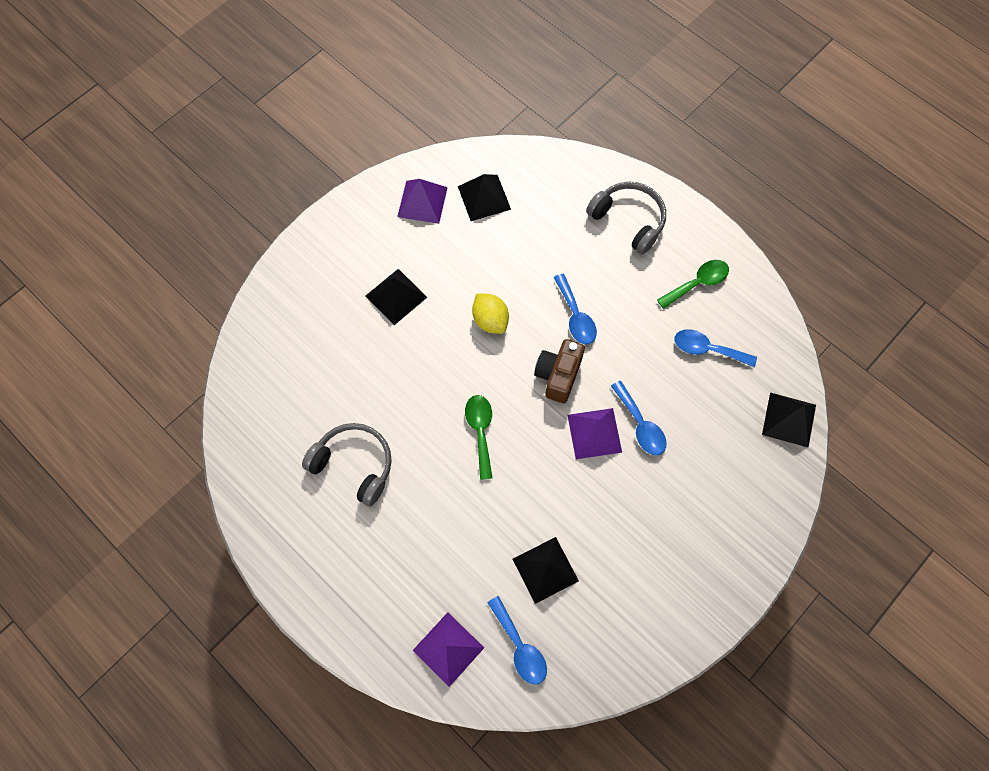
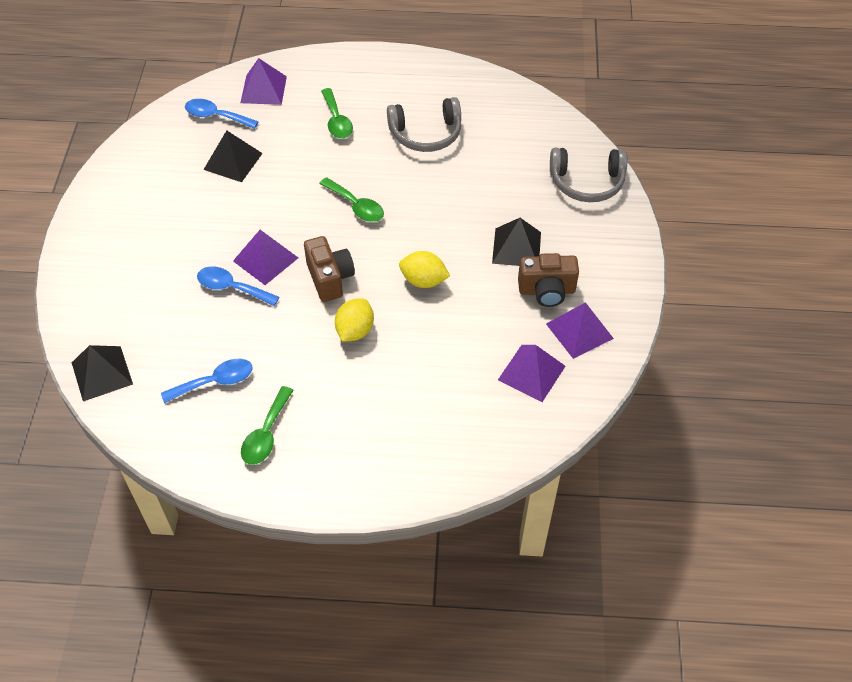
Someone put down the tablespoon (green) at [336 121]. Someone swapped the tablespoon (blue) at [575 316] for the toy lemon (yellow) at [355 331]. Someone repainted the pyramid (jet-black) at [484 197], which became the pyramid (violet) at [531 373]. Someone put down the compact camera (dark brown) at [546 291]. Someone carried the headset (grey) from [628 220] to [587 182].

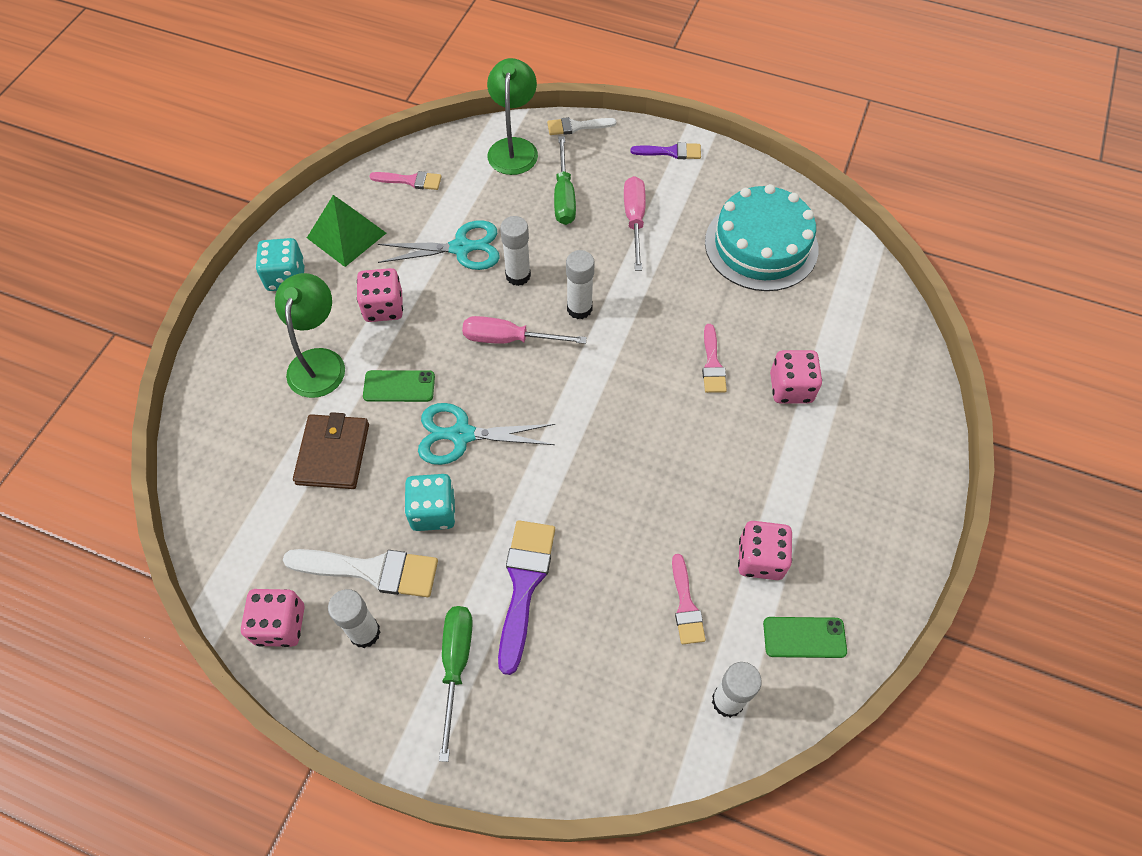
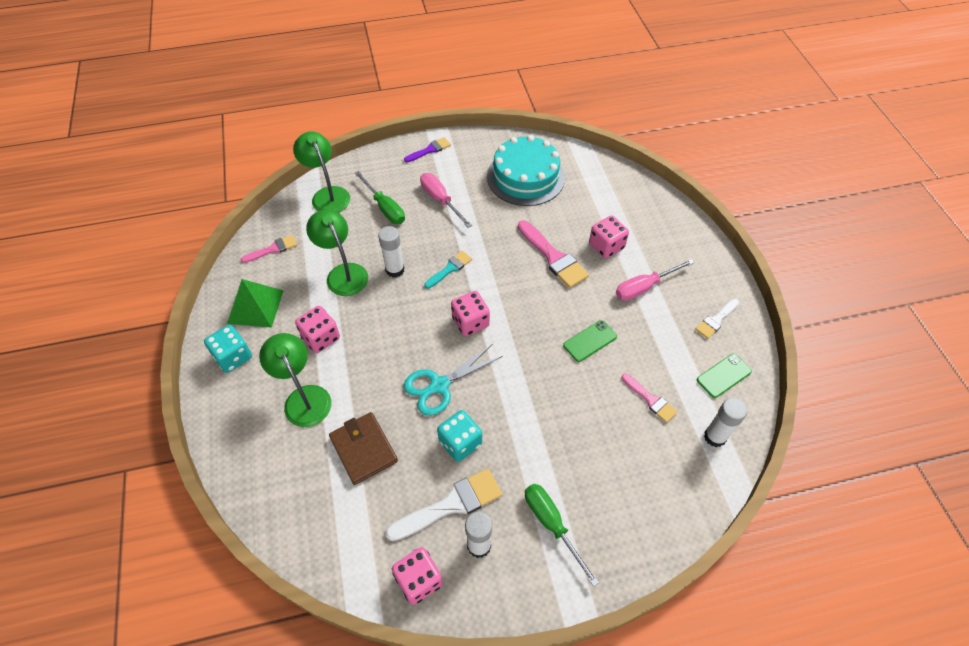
Someone swapped the scissors (turquoise) at [461 248] for the reading lamp (green) at [343 273]. Someone swapped the stick of glue (snow-white) at [579 308] for the brush (turquoise) at [450 269]. Someone carried the dice (rosy) from [760 559] to [470 322]. Someone scaled the brush (rosy) at [712 364] by 1.69. Someone carried the phone (green) from [399 386] to [590 341]. Someone carried the screwdriver (rosy) from [509 339] to [644 287]. Someone carried the brush (snow-white) from [576 126] to [716 320]. Someone took away the brush (violet) at [524 584].

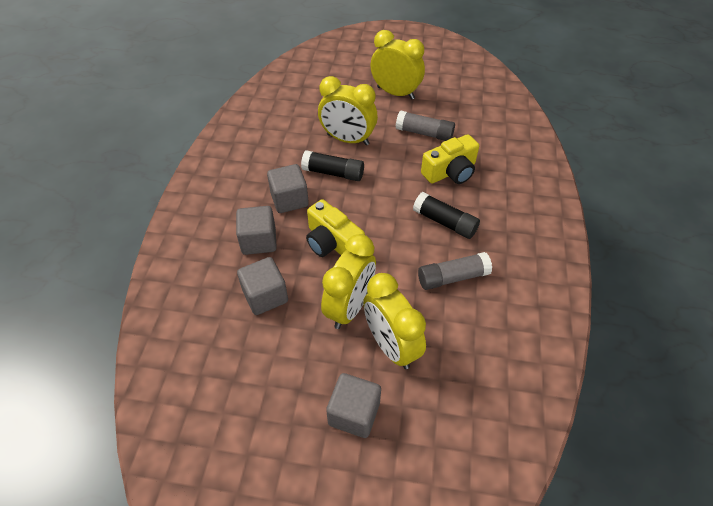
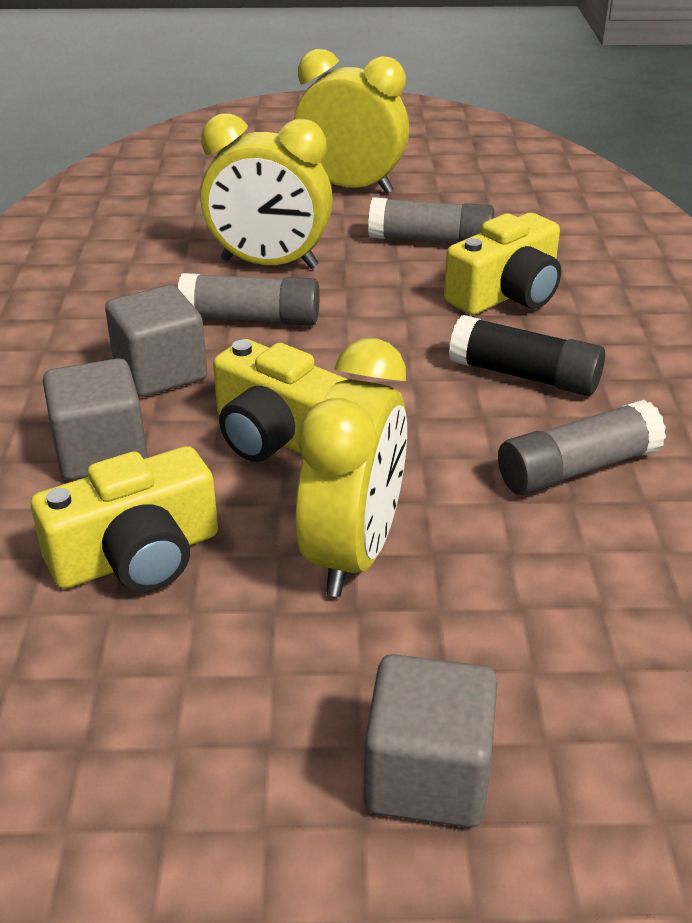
Someone swapped the solid cube (grey) at [265 296] for the compact camera (yellow) at [137 556]. Someone repainted the stick of glue (jet-black) at [333 173], which became the stick of glue (grey) at [251 319]. Someone took away the bedside clock (yellow) at [391 345].

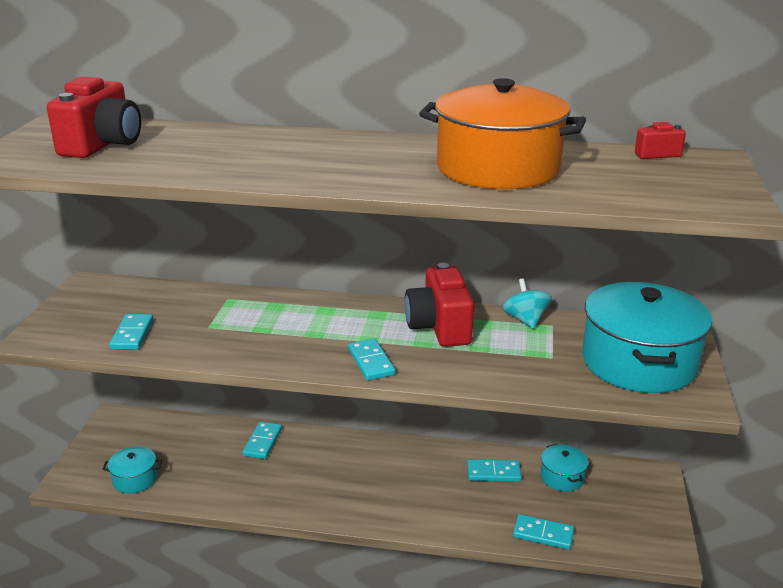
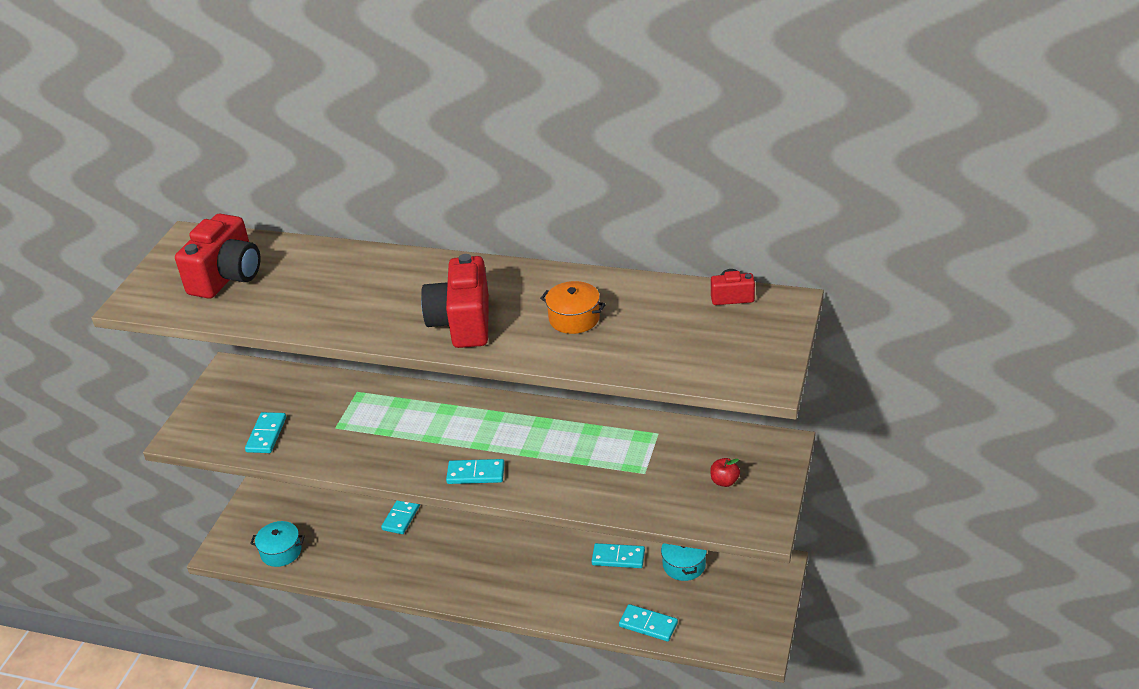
Someone carried the compact camera (crimson) from [439 327] to [462 323]. Someone rotated the domino piece (turquoise) at [371 362] by 75 degrees counterclockwise. Someone scaled the stockpot (orange-coloured) at [498 168] by 0.45. Someone swapped the stockpot (turquoise) at [639 362] for the apple (crimson) at [724 481]. Someone took away the spinning top (turquoise) at [525 320].

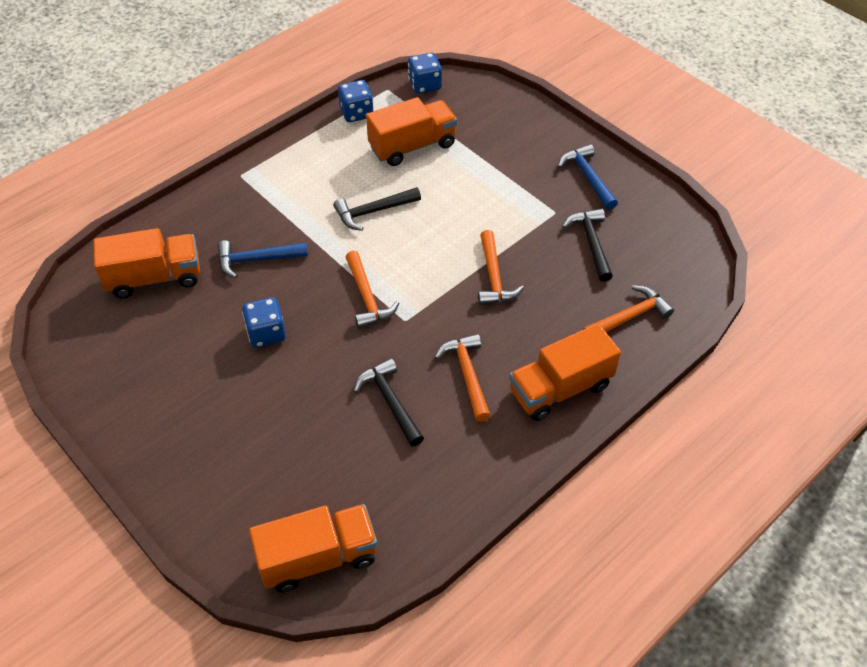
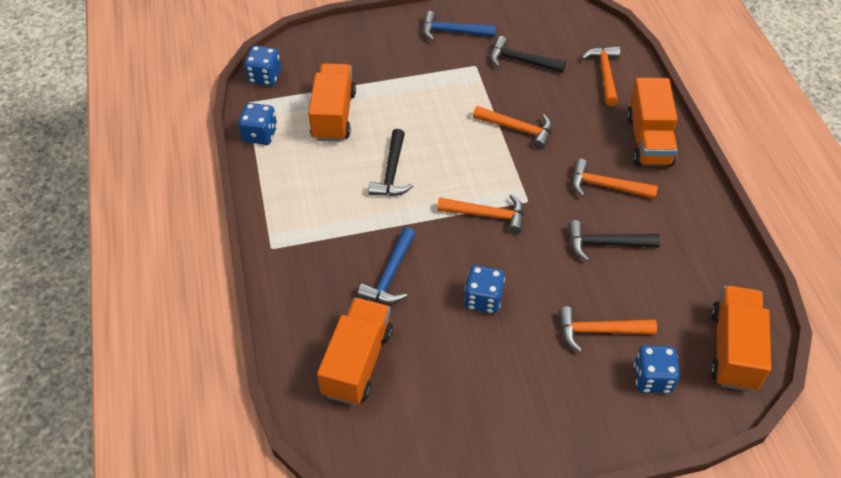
Someone put down the claw hammer (orange-coloured) at [599 331]. Someone put down the dice (blue) at [652 378].

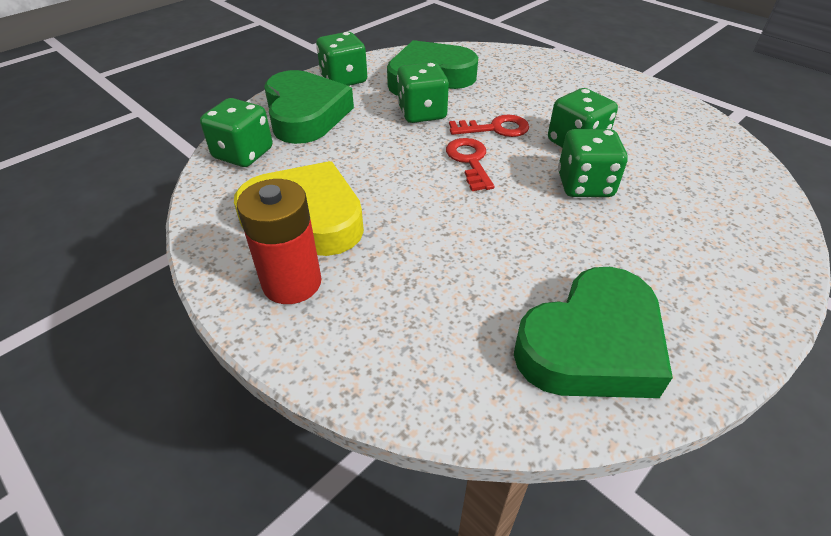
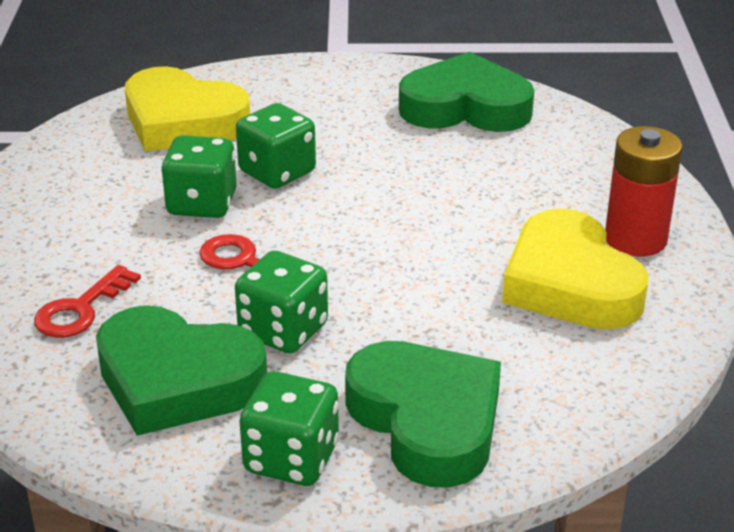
Someone carried the door key (crimson) from [469 161] to [80 309]. Someone put down the heart shape (yellow) at [183 121]. Someone rotated the heart shape (green) at [305 114] by 120 degrees clockwise. Someone took away the dice (green) at [243 154].

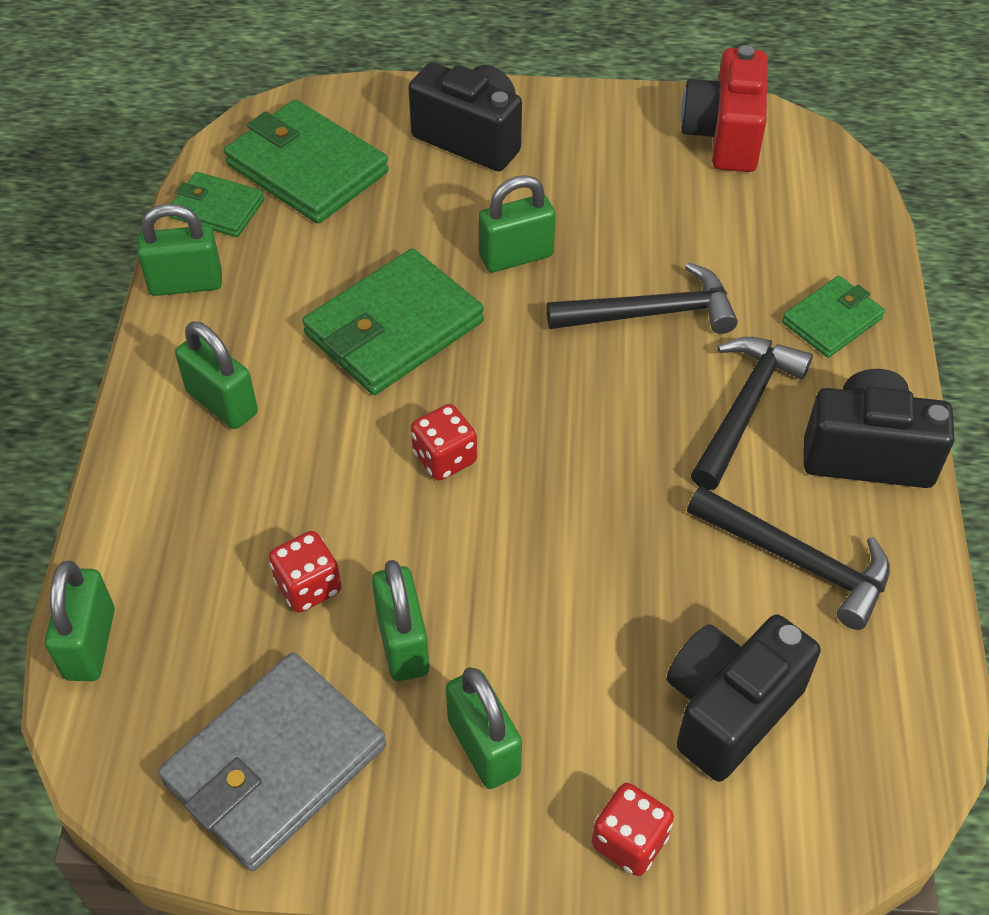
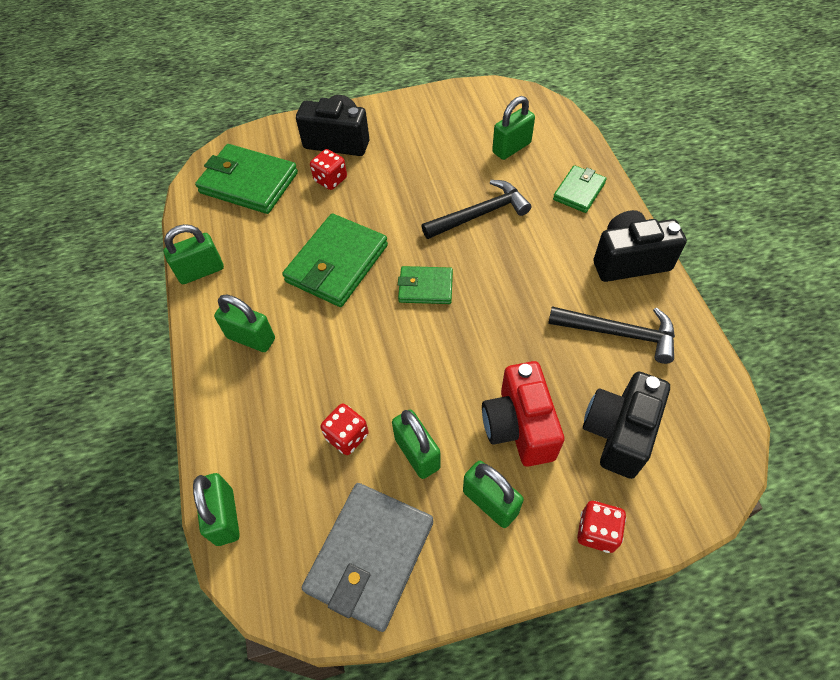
Someone carried the dice (crimson) from [444 458] to [330 180]. Someone carried the card wallet (green) from [217 209] to [425 287]. Someone carried the compact camera (crimson) from [724 136] to [519 427]. Someone carried the lock (green) from [516 256] to [511 148]. Someone took away the claw hammer (jet-black) at [745 408].

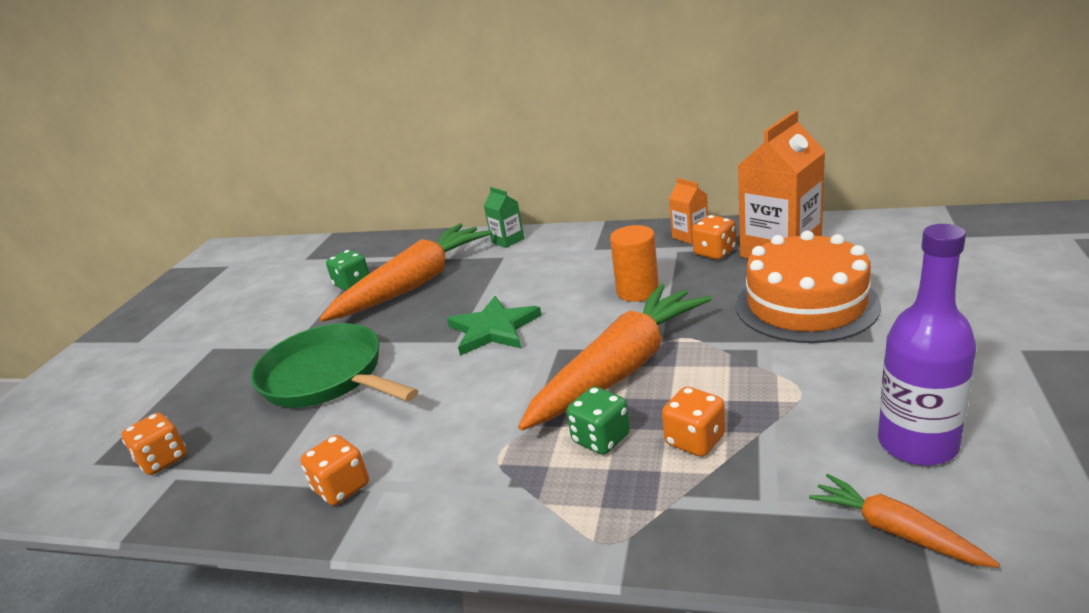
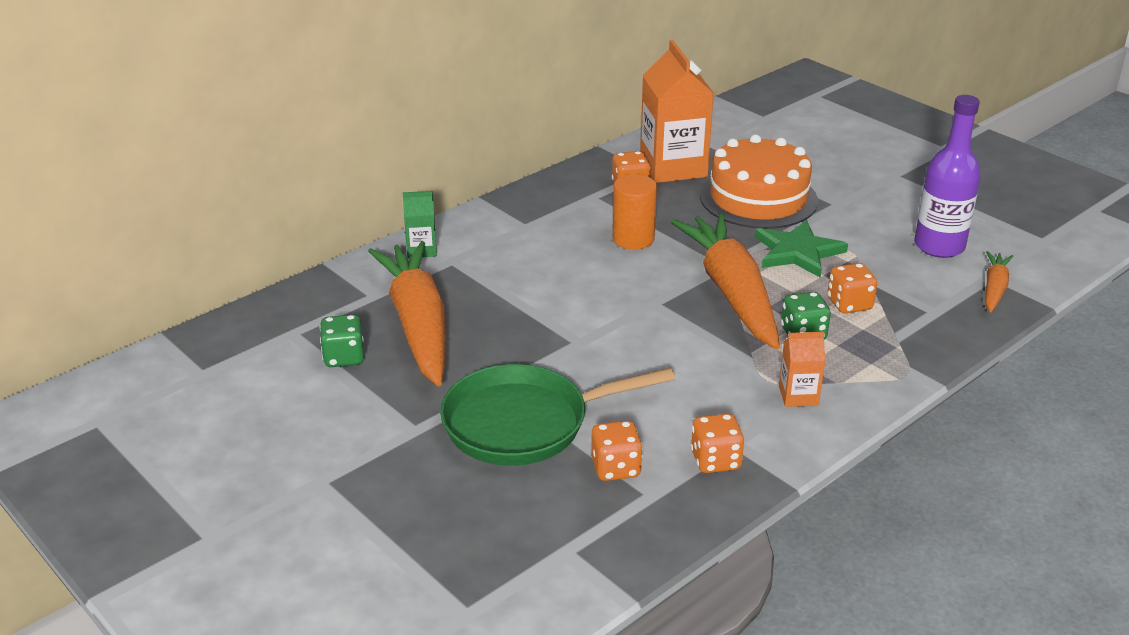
Someone carried the dice (orange-coloured) from [163 460] to [616 468]. Someone carried the five-pointed star (green) from [493 329] to [797 252]. Someone carried the carton (orange-coloured) from [690 236] to [798 396]. Someone rotated the root vegetable (orange-coloured) at [895 531] by 120 degrees clockwise.

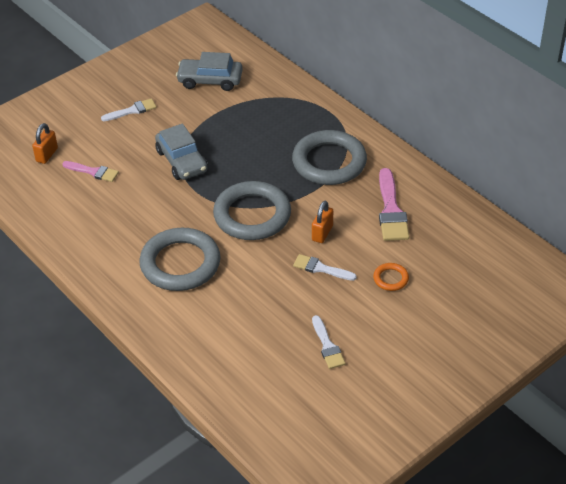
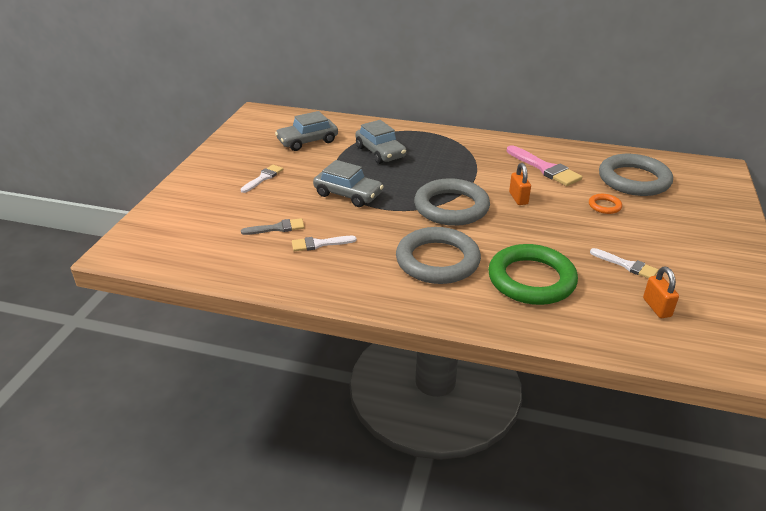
Someone repainted the brush (rosy) at [93 172], which became the brush (grey) at [277 228]. Someone carried the brush (snow-white) from [321 268] to [319 244]. Someone put down the car (grey) at [380 152]. Someone put down the hoop (green) at [531 279]. Someone carried the hoop (grey) from [329 162] to [634 180]. Someone carried the lock (orange-coloured) from [47 155] to [657 307].

